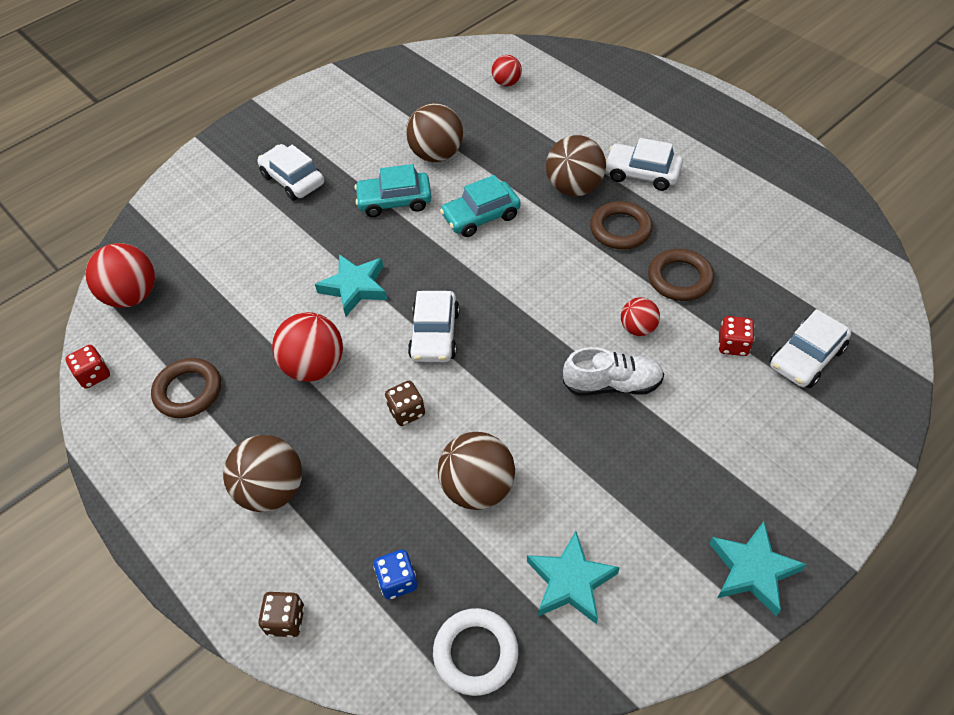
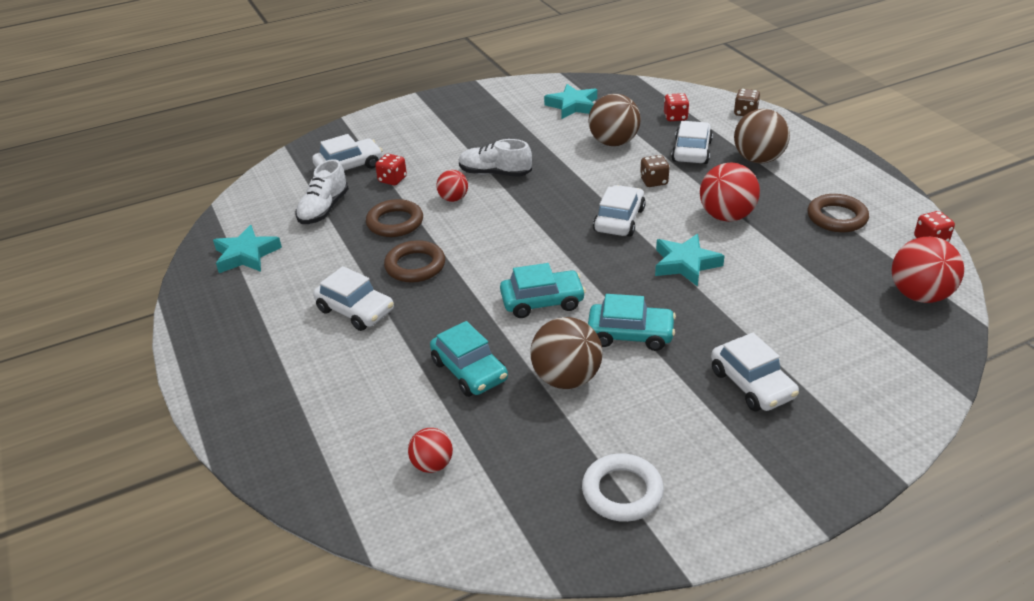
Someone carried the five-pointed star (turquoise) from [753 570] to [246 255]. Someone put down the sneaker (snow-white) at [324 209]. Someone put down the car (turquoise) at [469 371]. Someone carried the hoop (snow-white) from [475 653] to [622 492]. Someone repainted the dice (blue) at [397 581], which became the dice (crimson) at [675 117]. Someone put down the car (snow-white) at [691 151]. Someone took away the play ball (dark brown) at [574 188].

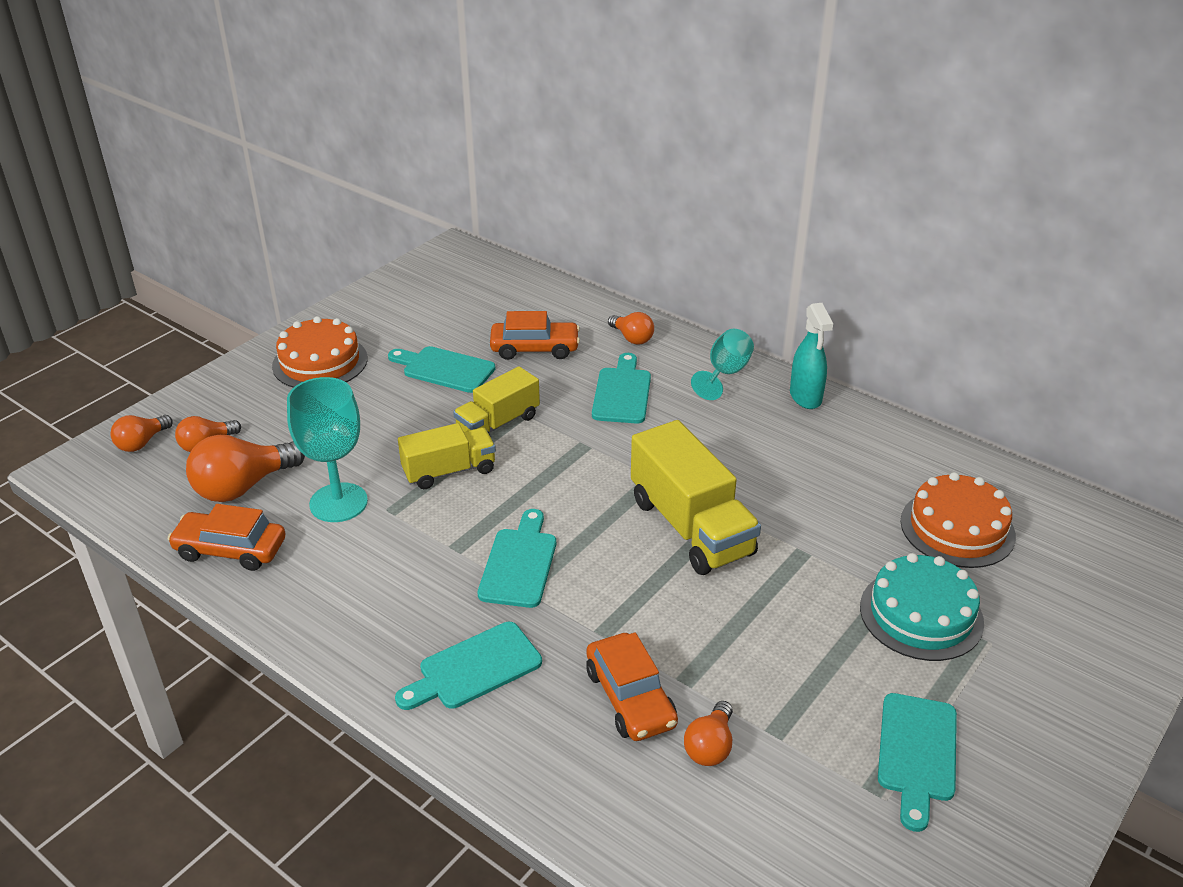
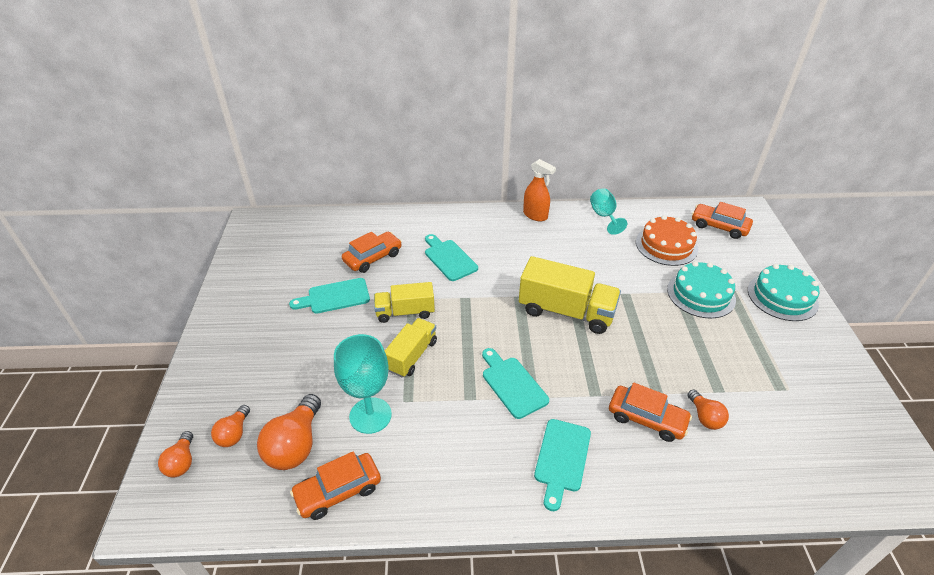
Someone rotated the truck (yellow) at [498 423] by 75 degrees clockwise. Someone repainted the spray cleaner (turquoise) at [805 397], which became the spray cleaner (orange-coloured) at [535 215]. Someone carried the chalice (turquoise) from [725 373] to [604 216]. Someone put down the car (orange-coloured) at [719 226]. Someone put down the cake (turquoise) at [782 297]. Someone took away the cake (orange-coloured) at [320 362]. Someone took away the bulb (orange-coloured) at [632 338]. Someone took away the chopping board (turquoise) at [917 753].

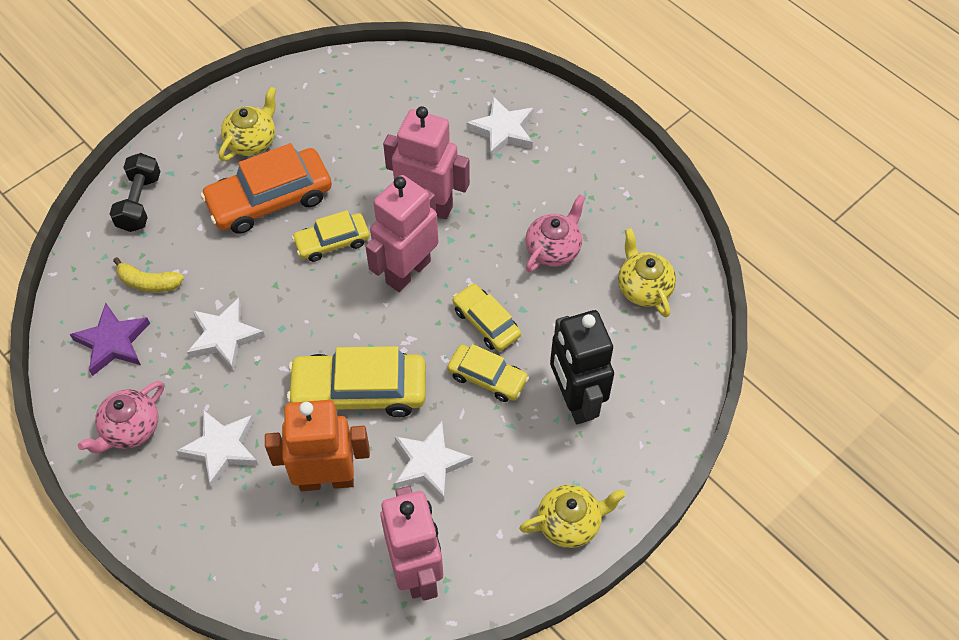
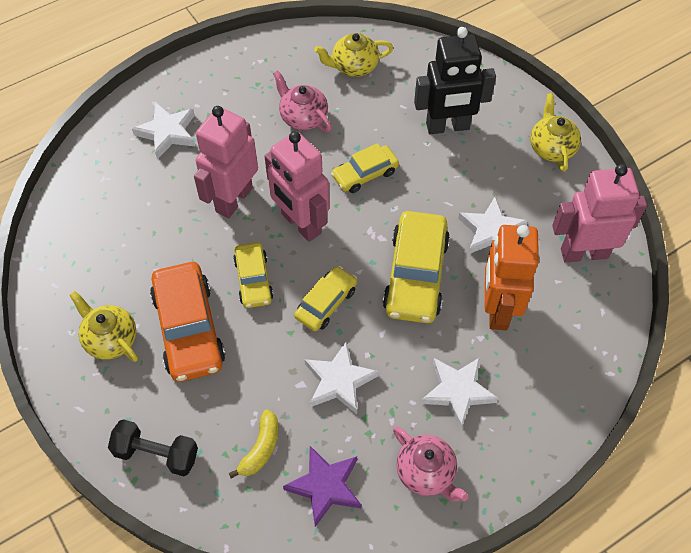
Someone carried the car (yellow) from [487 378] to [326 303].

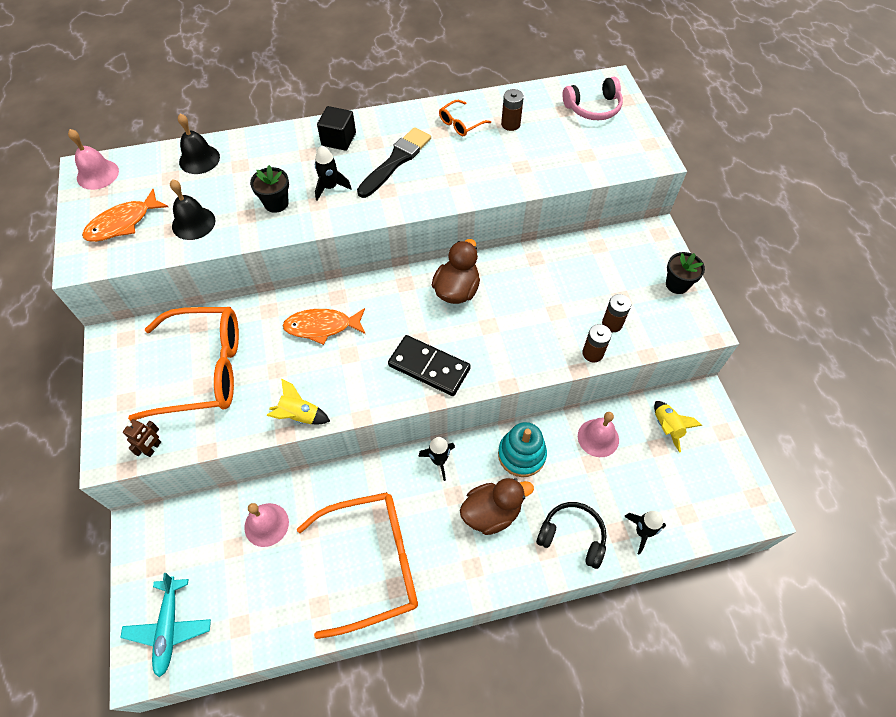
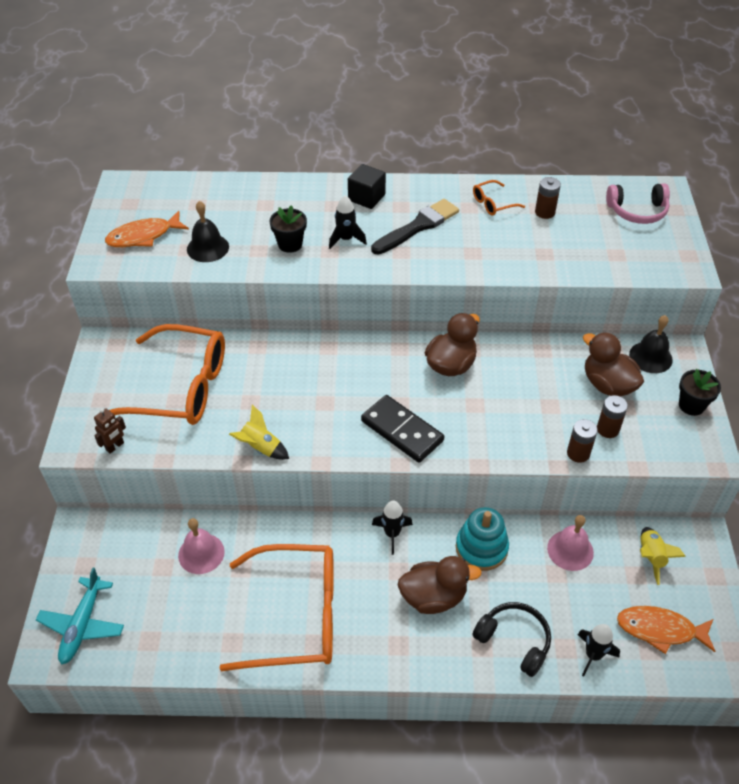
Someone put down the rubber duck (dark brown) at [607 384]. Someone carried the fish (orange-coloured) from [322 327] to [660 630]. Someone carried the school bell (jet-black) from [199 159] to [650 357]. Someone took away the school bell (rosy) at [97 174].

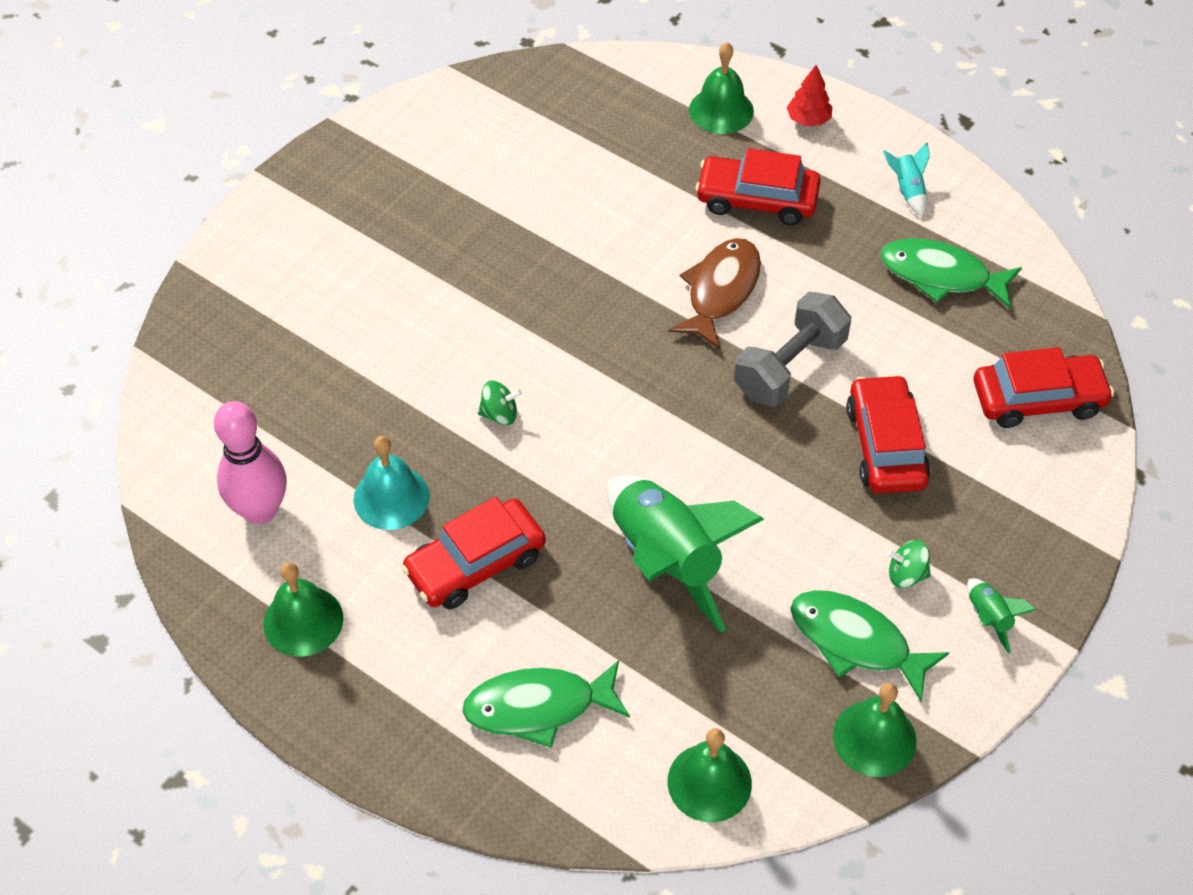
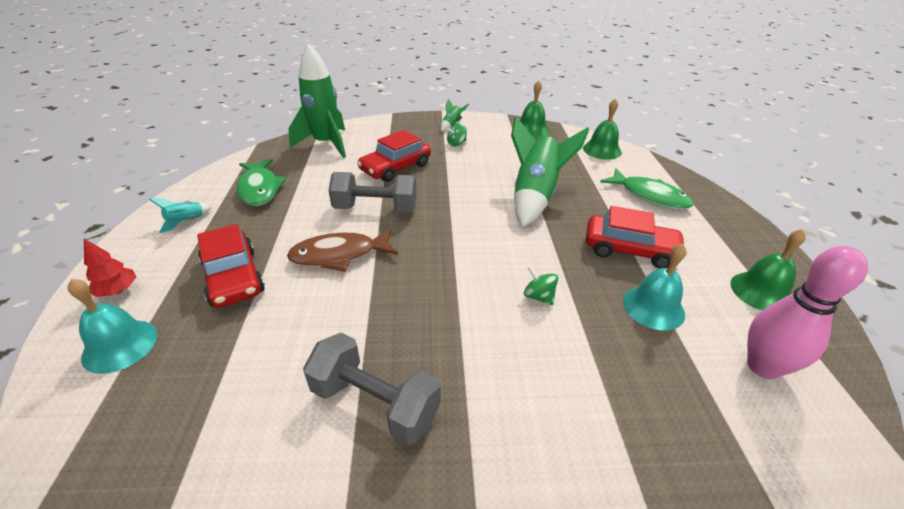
Someone repainted the school bell (green) at [721 110], which became the school bell (turquoise) at [120 345]. Someone swapped the car (crimson) at [1038 399] for the rocket (green) at [326 144]. Someone put down the hand weight (grey) at [375 403]. Someone rotated the spinning top (green) at [906 574] by 90 degrees clockwise. Someone took away the fish (green) at [856 642].

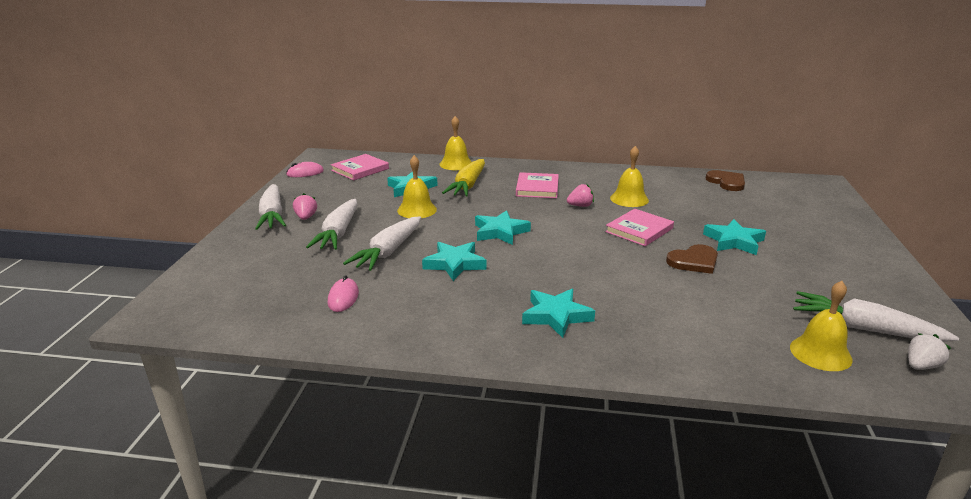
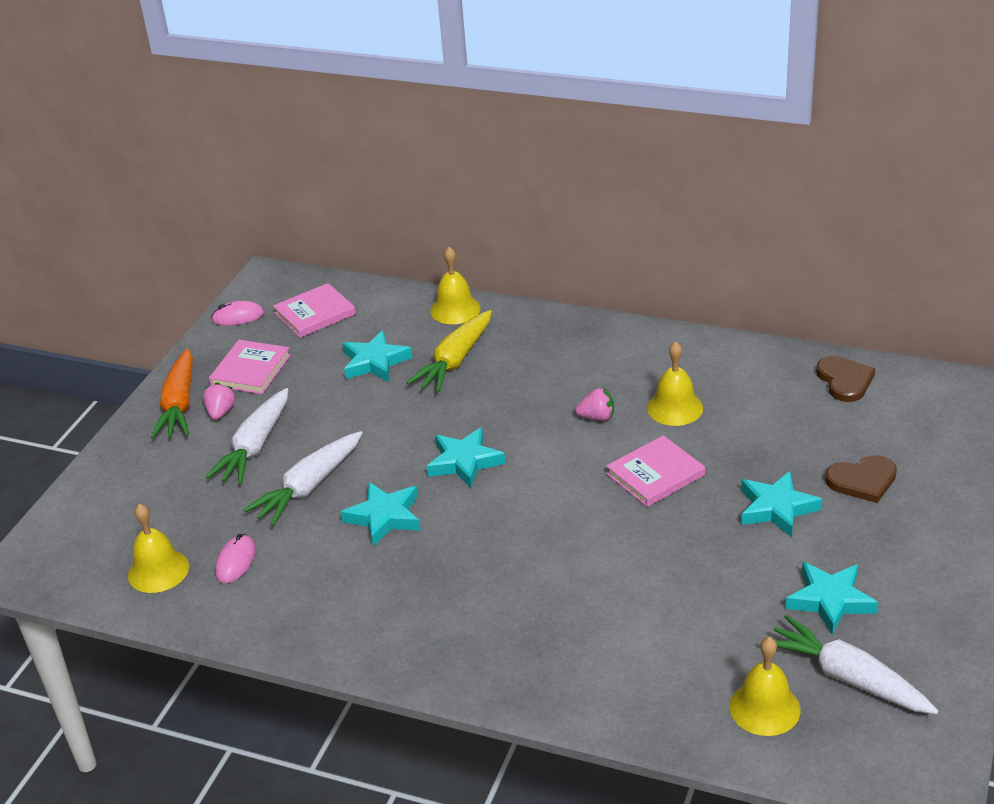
Someone carried the school bell (yellow) from [417 210] to [158 570]. Someone repainted the root vegetable (snow-white) at [272 215], which became the root vegetable (orange-coloured) at [179 405]. Someone carried the book (rosy) from [537 188] to [250 370]. Someone carried the five-pointed star (turquoise) from [556 316] to [830 600]. Someone carried the heart shape (dark brown) from [694 261] to [862 480]. Someone took away the toy strawberry (snow-white) at [921 366].

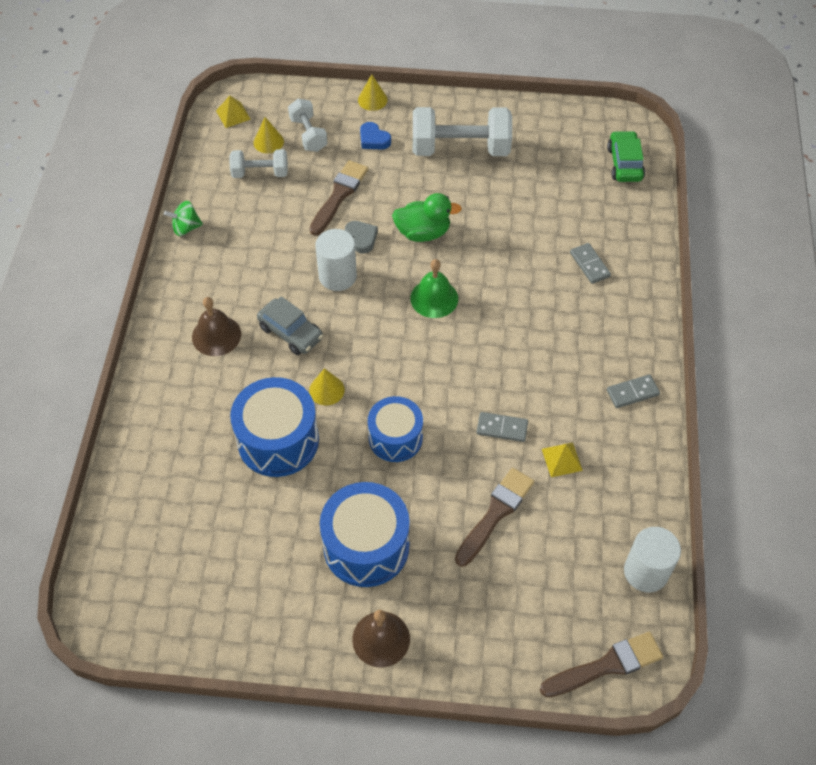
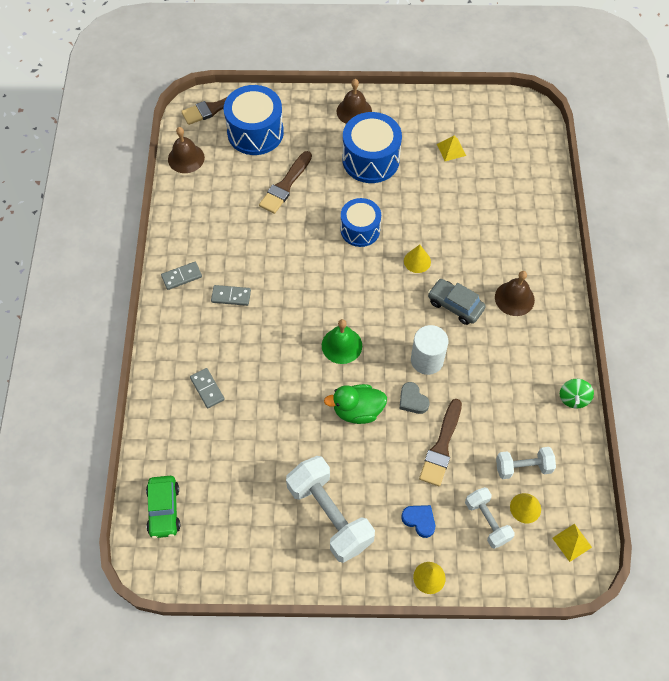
Someone swapped the cylinder (snow-white) at [646 572] for the school bell (dark brown) at [186 158]. Someone carried the domino piece (grey) from [502 428] to [231 296]. Someone carried the snare drum (blue) from [278 440] to [255 132]. Someone rotated the hand weight (snow-white) at [460 149] by 60 degrees clockwise. Someone carried the pyramid (yellow) from [561 459] to [451 149]. Someone rotated the spinning top (green) at [186 228] by 120 degrees clockwise.

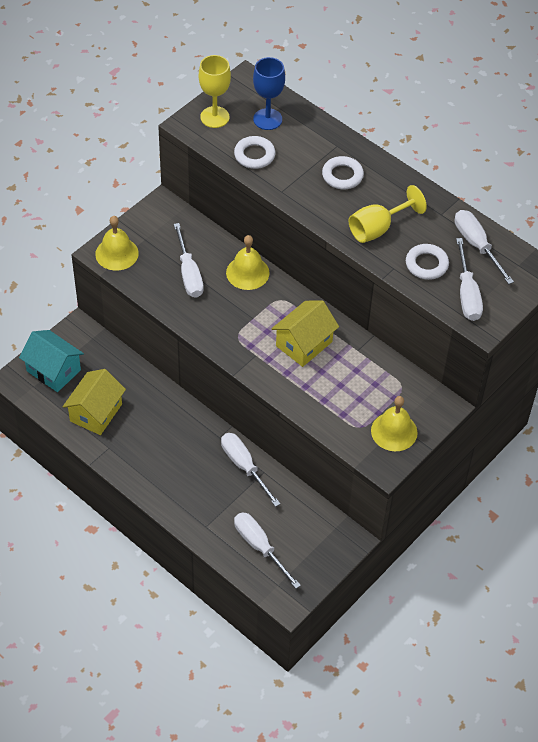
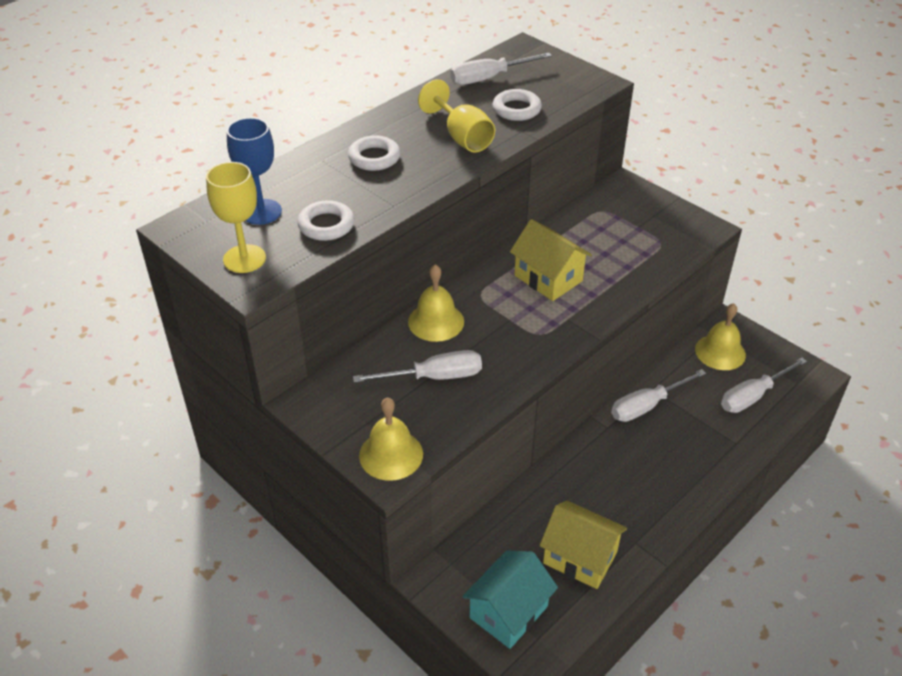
Someone carried the school bell (yellow) from [394 431] to [720 352]. Someone took away the screwdriver (snow-white) at [467 294].

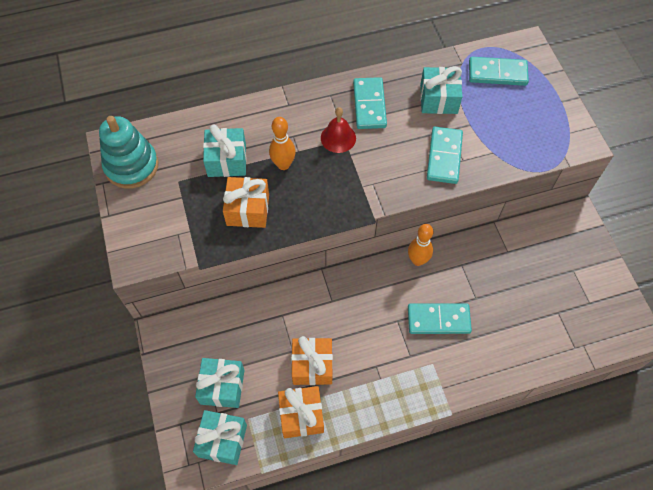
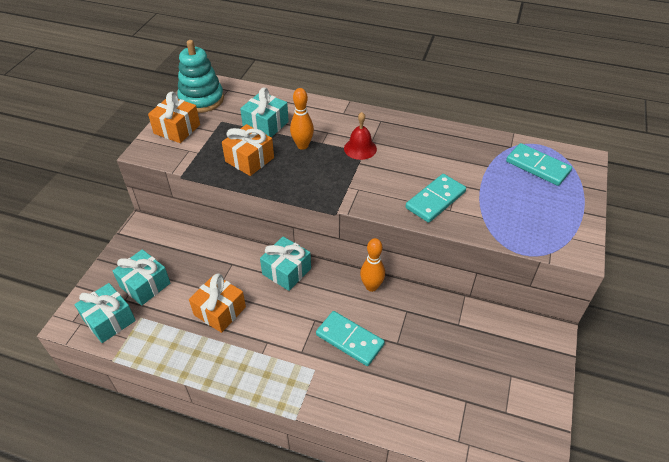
Someone carried the gift (orange-coloured) from [301 415] to [177 129]. Someone carried the gift (turquoise) from [438 99] to [286 271]. Someone took away the domino piece (turquoise) at [369 105].

